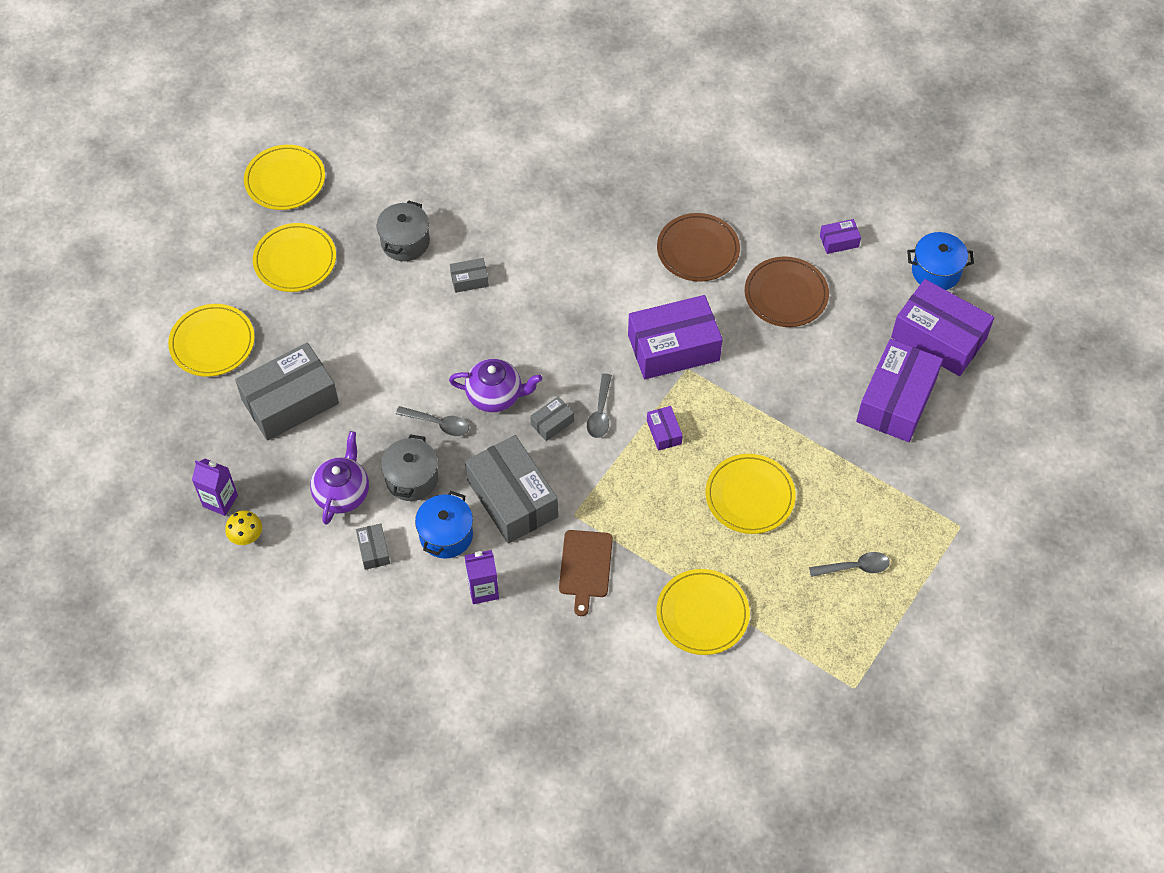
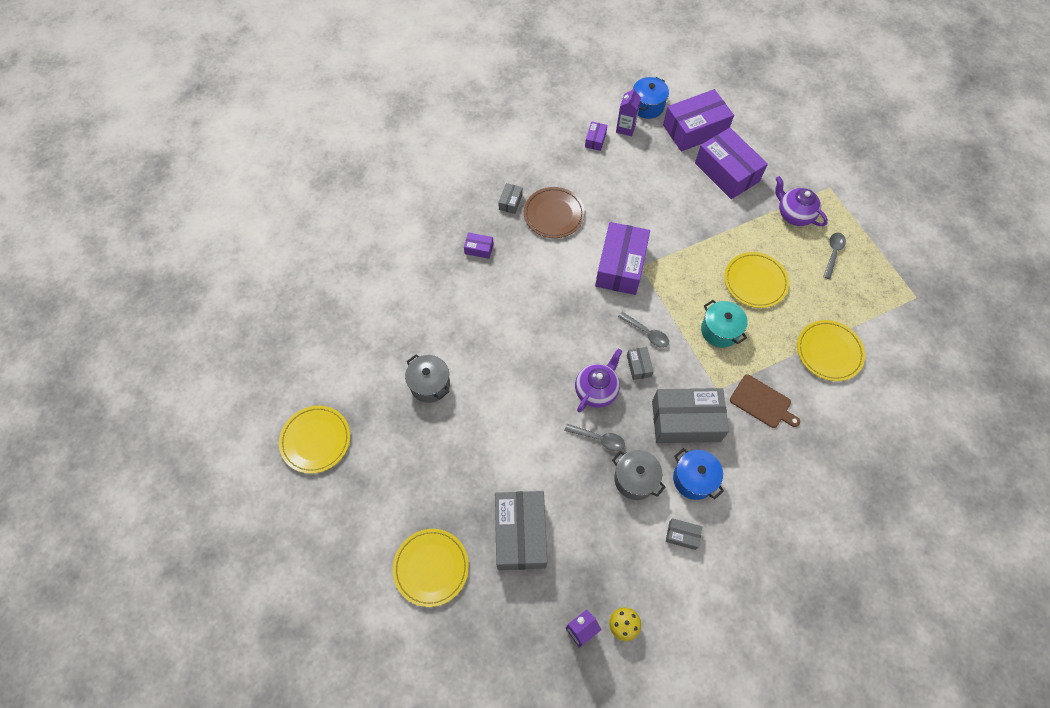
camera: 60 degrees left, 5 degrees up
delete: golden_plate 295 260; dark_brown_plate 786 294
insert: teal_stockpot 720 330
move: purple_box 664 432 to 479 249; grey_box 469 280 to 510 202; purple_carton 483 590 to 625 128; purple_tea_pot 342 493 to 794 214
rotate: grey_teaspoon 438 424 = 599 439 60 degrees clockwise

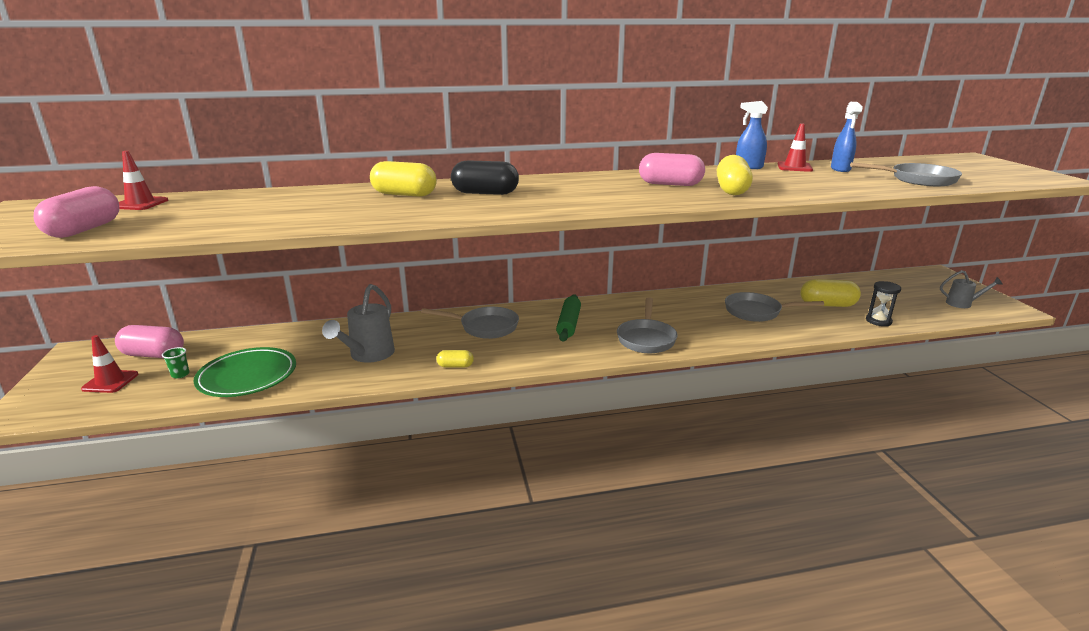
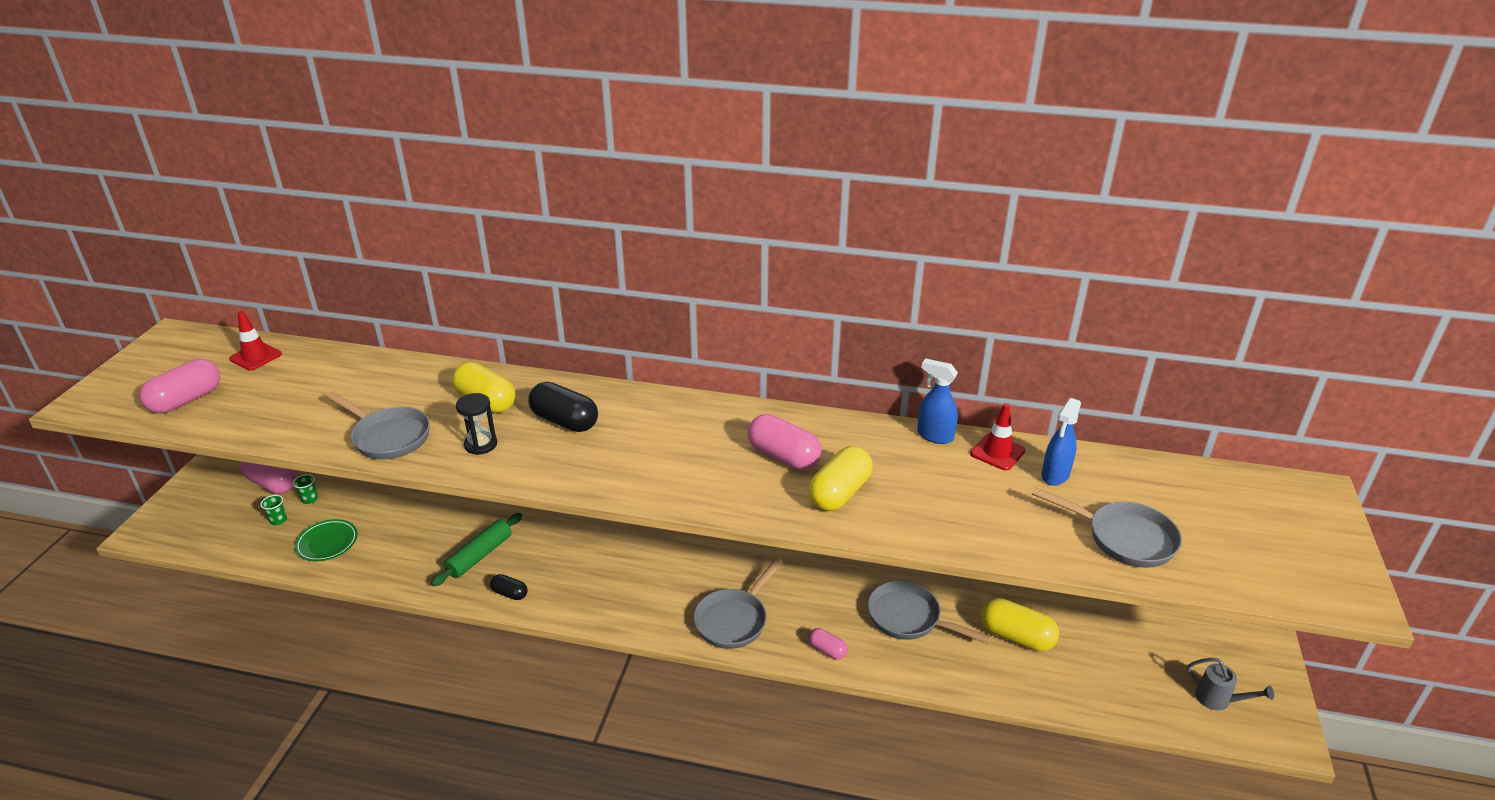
camera: 25 degrees right, 10 degrees up
delete: scarlet_traffic_cone 110 382; grey_watering_can 368 355
insert: leaf-green_beaker 310 499; pink_capsule 827 650
move: grey_pan 484 327 to 388 437; leaf-green_dough_roller 568 324 to 480 555; jet-black_sand_timer 878 321 to 481 444
recolor: golden_capsule 455 366 to jet-black_capsule 510 593
resize: leaf-green_plate 247 376 = 327 543 x0.63

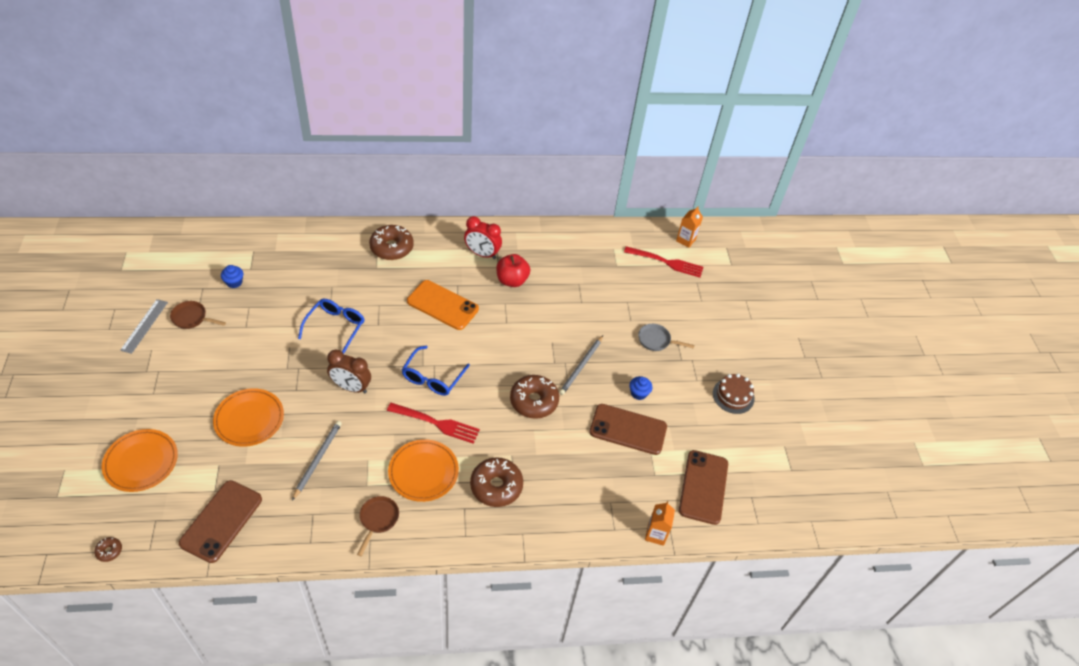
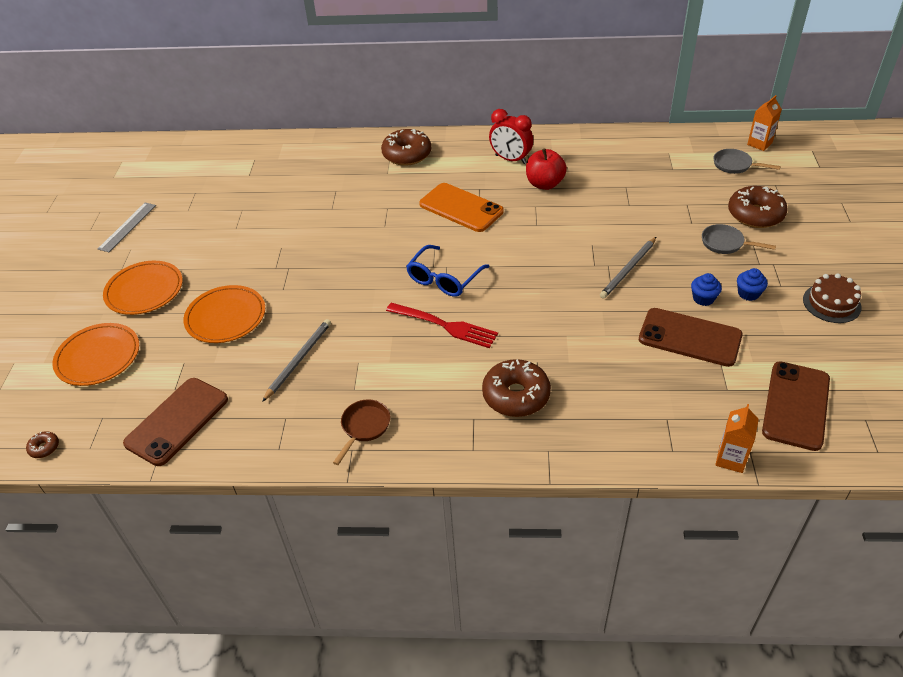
camera: 15 degrees right, 5 degrees down
delete: dark_brown_pan 192 318; cobalt_eyeglasses 335 327; dark_brown_alarm_clock 351 387
move: orange_plate 423 472 to 144 291; dark_brown_glazed_donut 534 401 to 755 215; cobalt_cupcake 234 282 to 748 293
replace: scarlet_fork 666 262 to grey_pan 735 165

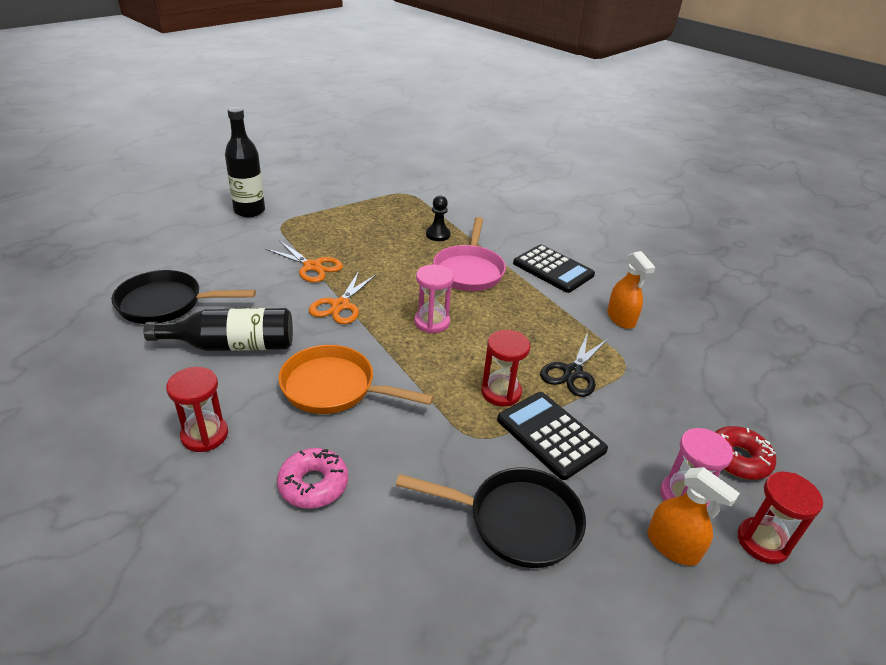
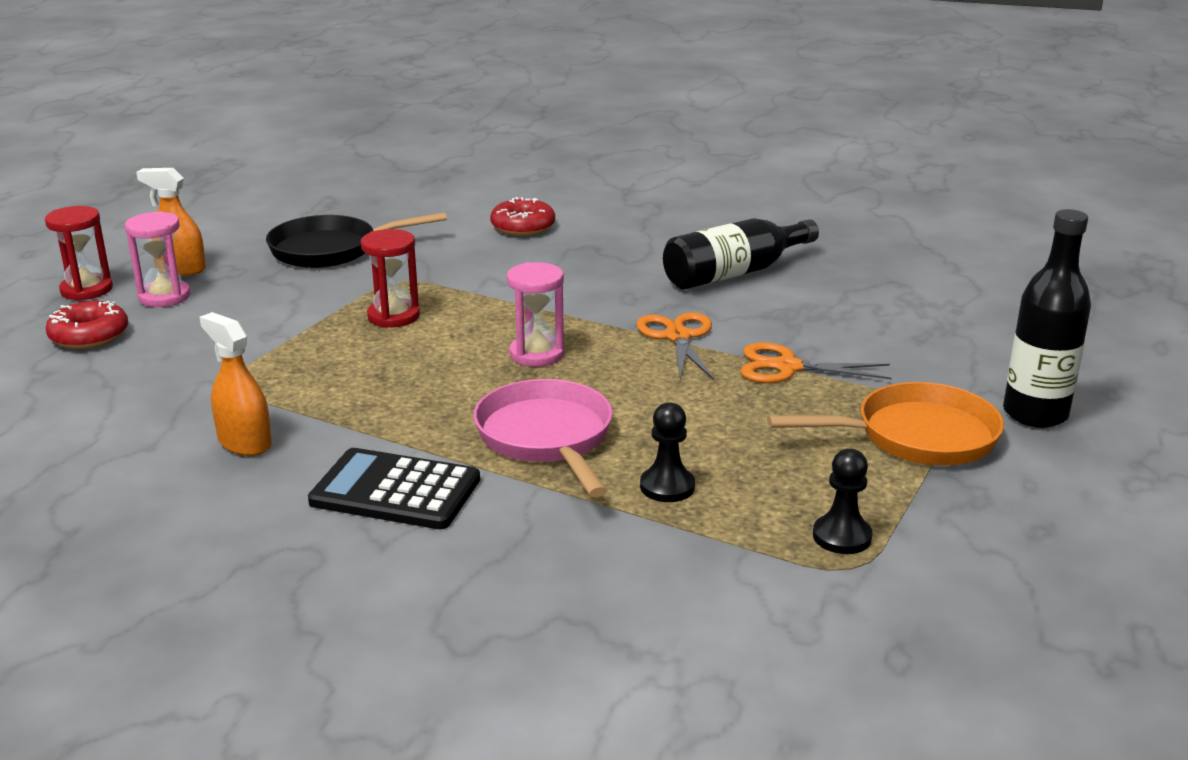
camera: 155 degrees right, 10 degrees down
delete: jet-black_pan 166 304; scarlet_sand_timer 205 435; jet-black_adding_machine 551 435; jet-black_pair_of_scissors 573 372
insert: jet-black_chess_pawn 842 537
move: orange_pan 334 388 to 917 436
recolor: pink_glazed_donut 313 484 to scarlet_glazed_donut 523 227

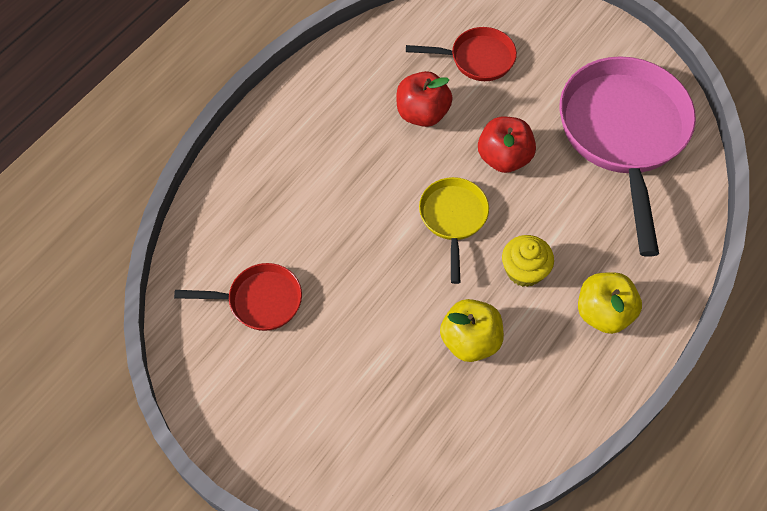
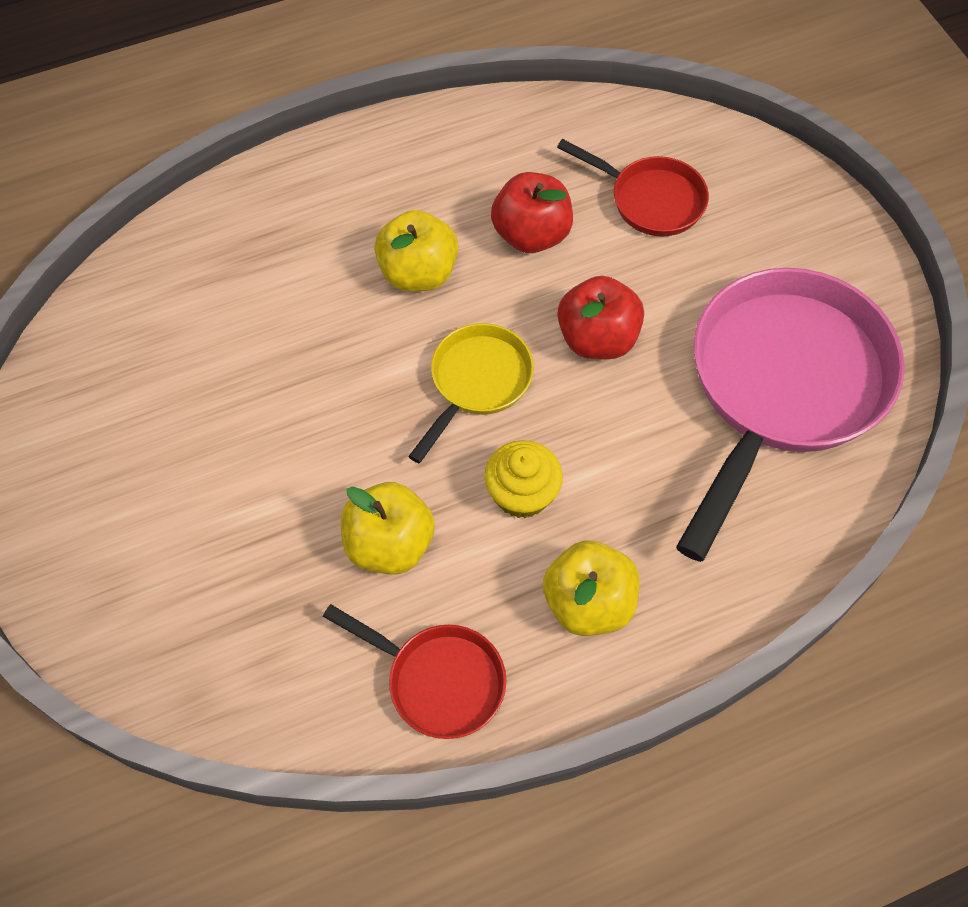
camera: 30 degrees right, 0 degrees up
insert: golden_apple_fruit 418 273
move: scarlet_pan 259 301 to 438 680

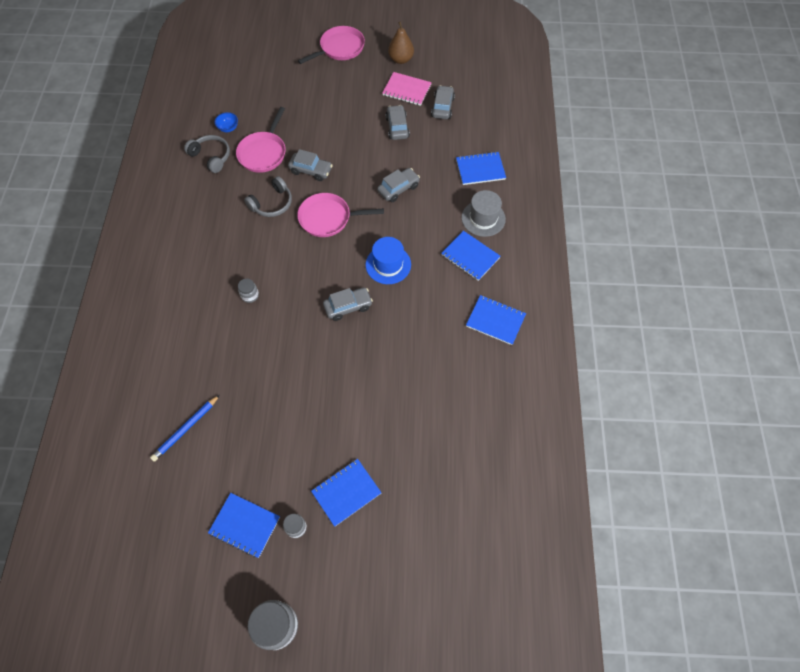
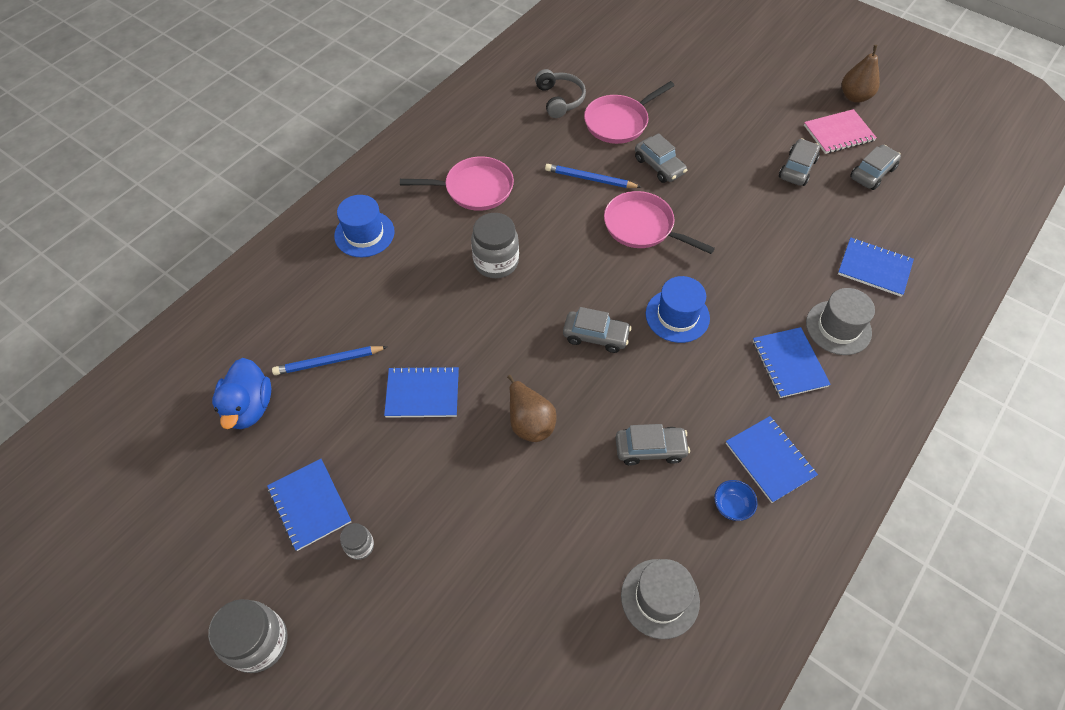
camera: 35 degrees right, 5 degrees down
insert: cobalt_duck 249 407; cobalt_top_hat 364 234; dark_brown_pear_fruit 529 421; grey_top_hat 660 598
move: cobalt_exercise_book 346 492 to 422 393; pink_pan 340 48 to 474 189; grey_automobile 398 189 to 650 449; cobalt_bowl 228 128 to 731 506
replace: grey_headset 272 203 to cobalt_pencil 590 179
rotate: pink_exercise_book 406 90 = 838 133 75 degrees counterclockwise
resize: grey_jar 250 295 = 496 262 x1.93

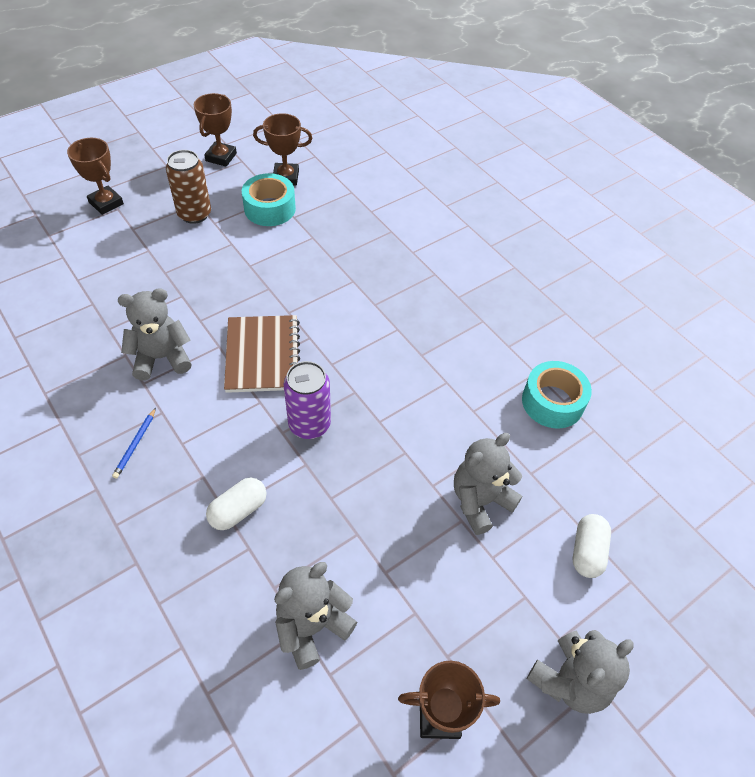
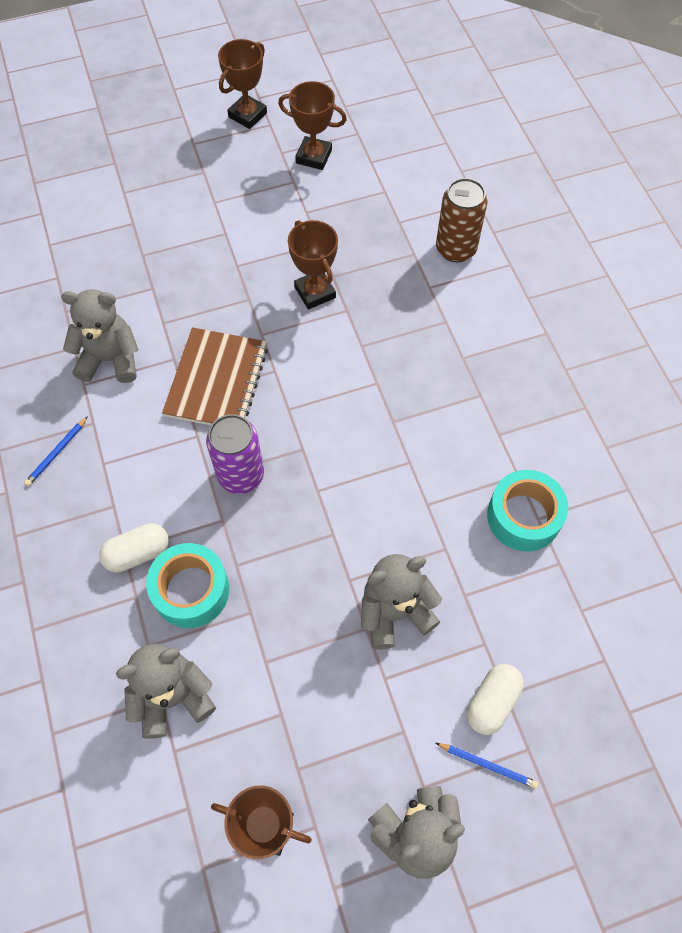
camera: 20 degrees right, 10 degrees up
insert: cobalt_pencil 487 765
move: teal_sticky_tape 270 208 to 191 590; dark_brown_prize_cup 106 203 to 315 292; dark_brown_can 194 214 to 456 249

